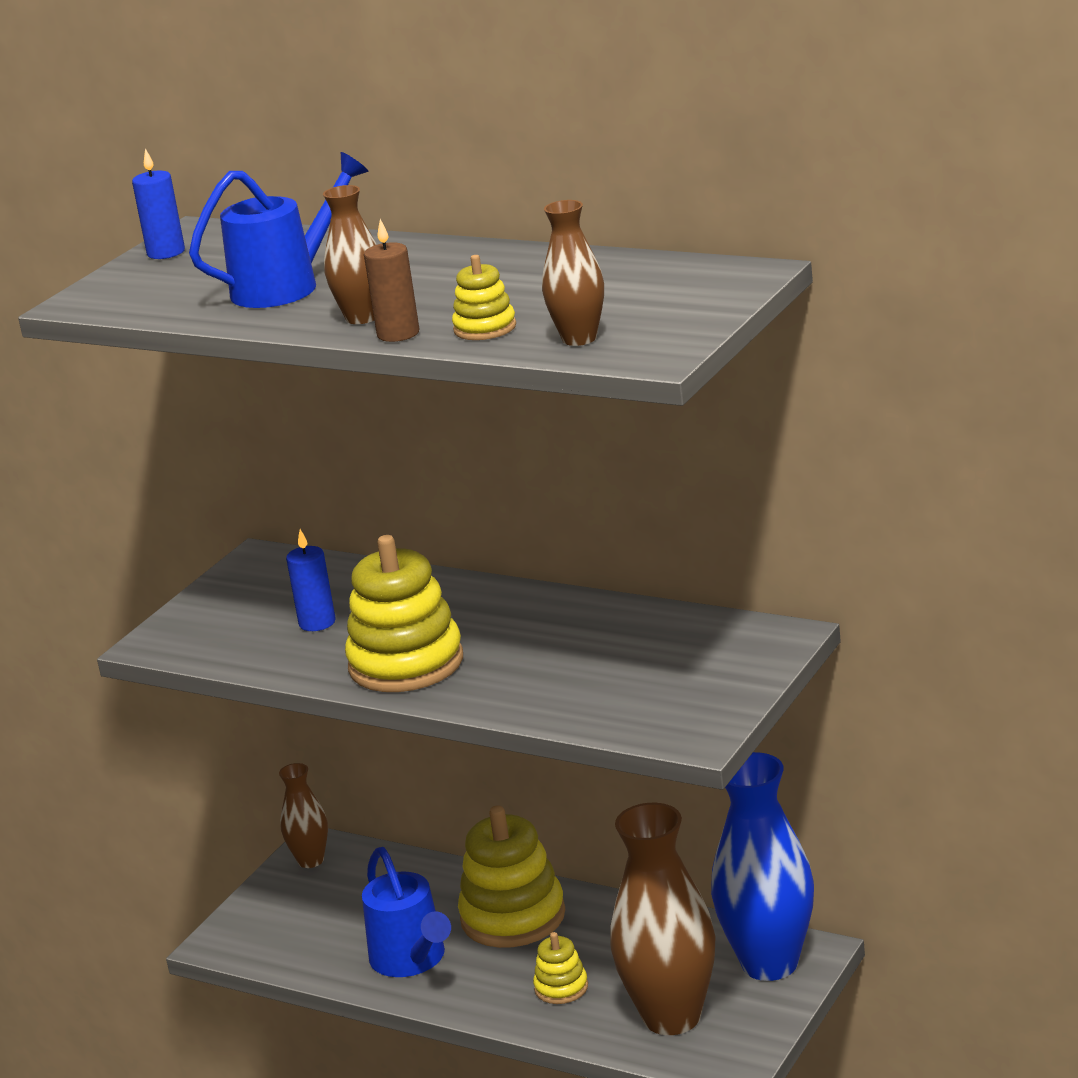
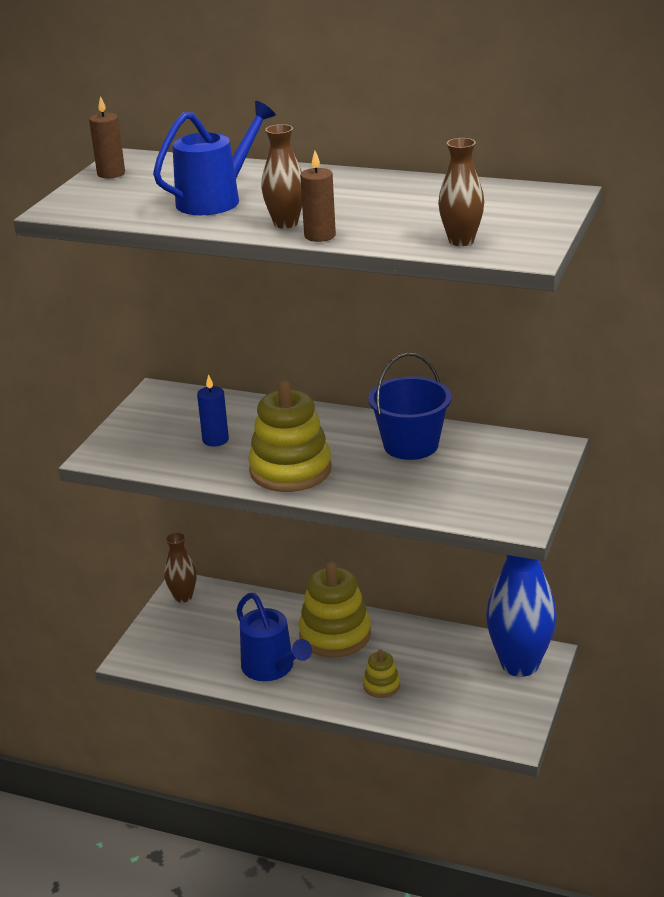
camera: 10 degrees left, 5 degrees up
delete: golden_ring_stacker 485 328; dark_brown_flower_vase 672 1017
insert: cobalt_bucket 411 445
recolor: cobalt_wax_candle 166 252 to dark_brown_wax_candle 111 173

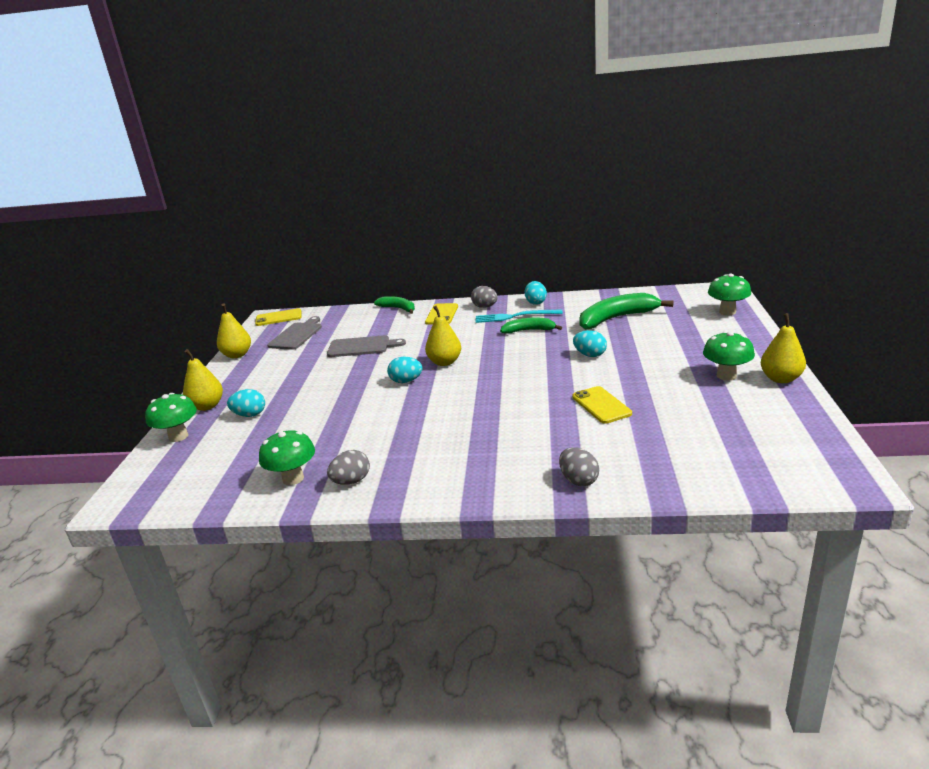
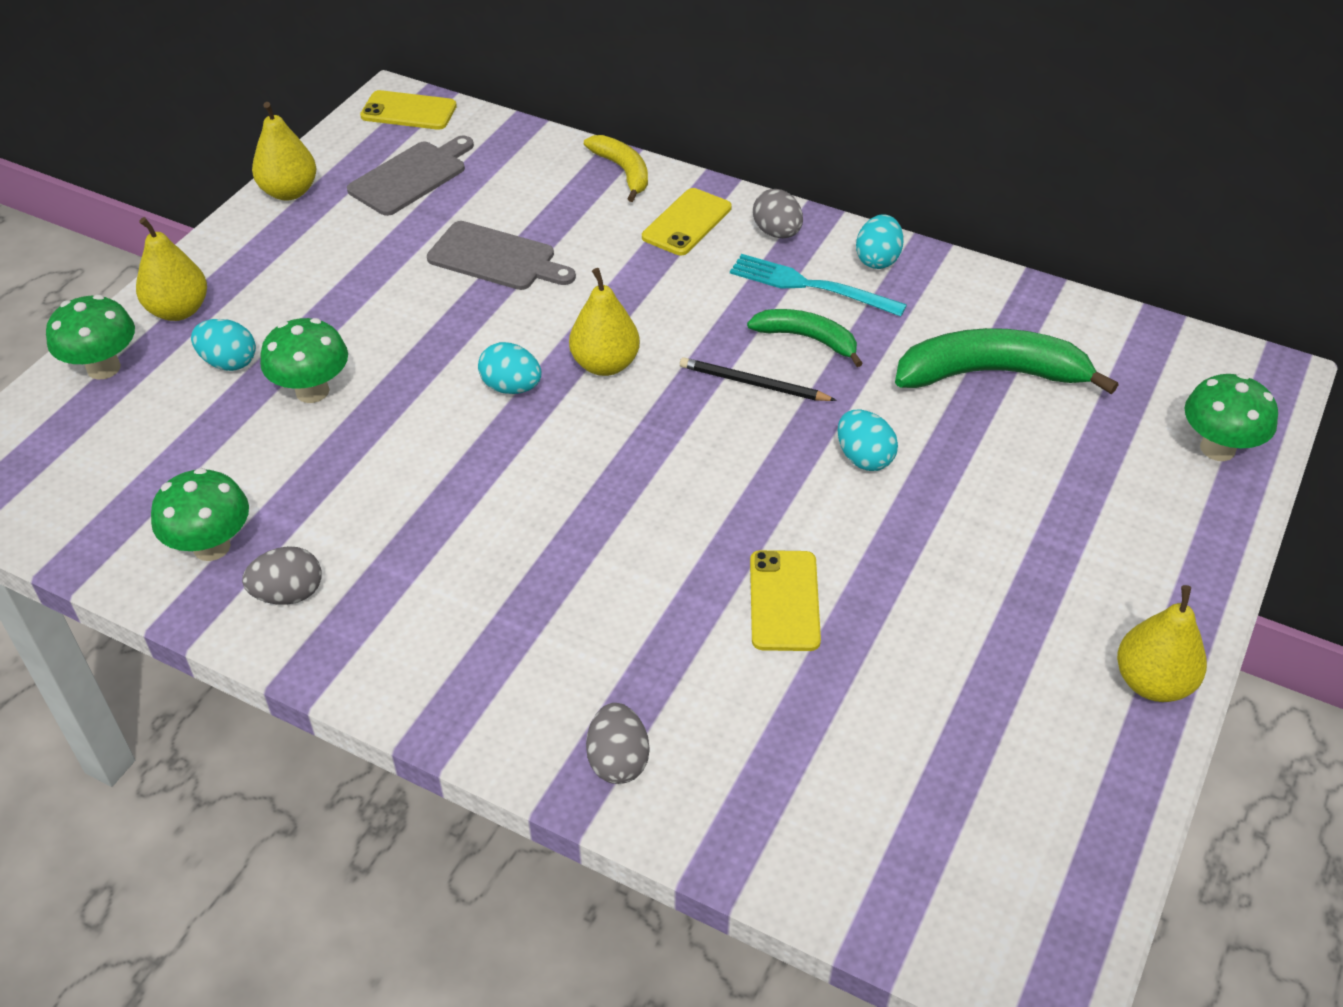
camera: 20 degrees right, 20 degrees up
insert: jet-black_pencil 753 384
move: leaf-green_toadstool 726 375 to 312 391
recolor: leaf-green_banana 398 308 to golden_banana 623 171

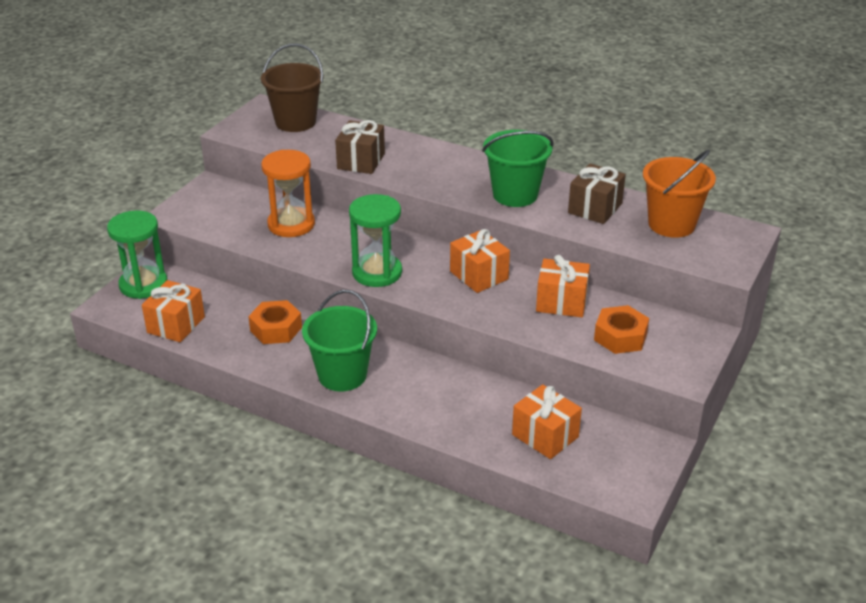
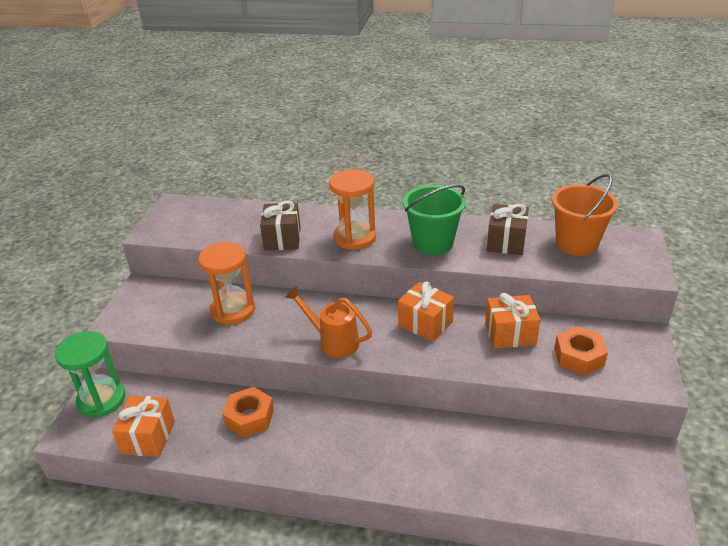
camera: 15 degrees left, 0 degrees up
delete: dark_brown_bucket 295 122; leaf-green_bucket 342 375; orange_gift 545 436
insert: orange_sand_timer 354 238
replace: leaf-green_sand_timer 377 272 to orange_watering_can 333 342

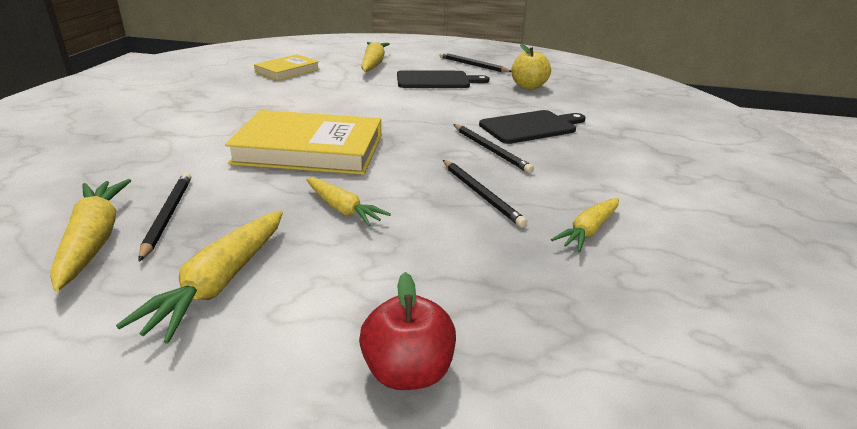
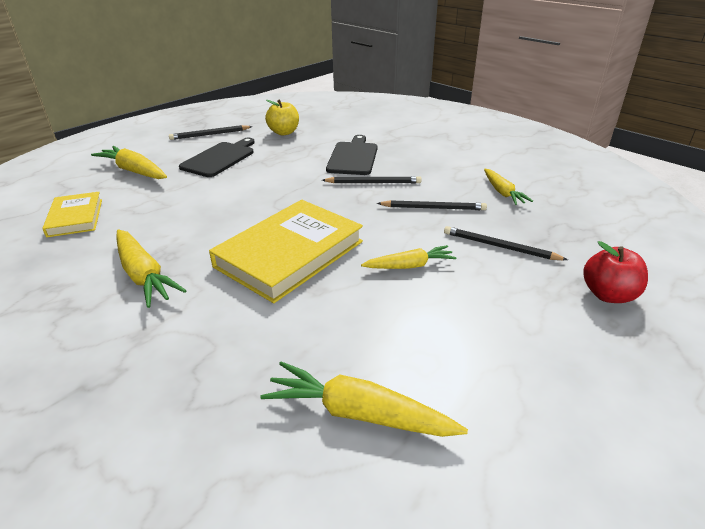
camera: 55 degrees left, 5 degrees up
move: golden_carrot 220 283 to 144 275; jet-black_pencil 167 216 to 499 247

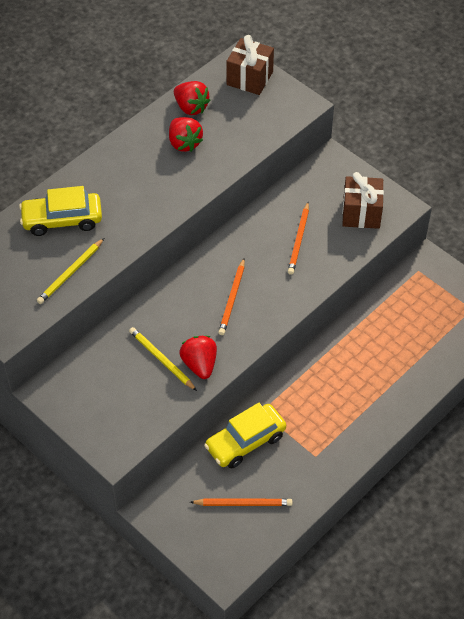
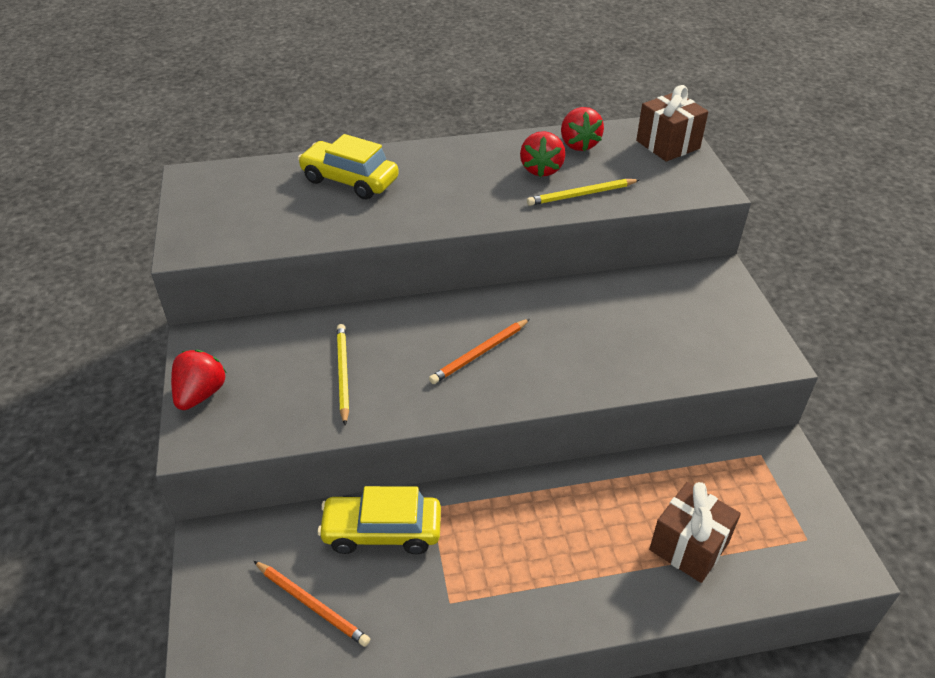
camera: 35 degrees right, 10 degrees down
delete: orange_pencil 299 240
move: scarlet_toy_strawberry 199 364 to 201 394; golden_pencil 70 273 to 581 195; dark_brown_gift 361 213 to 688 546

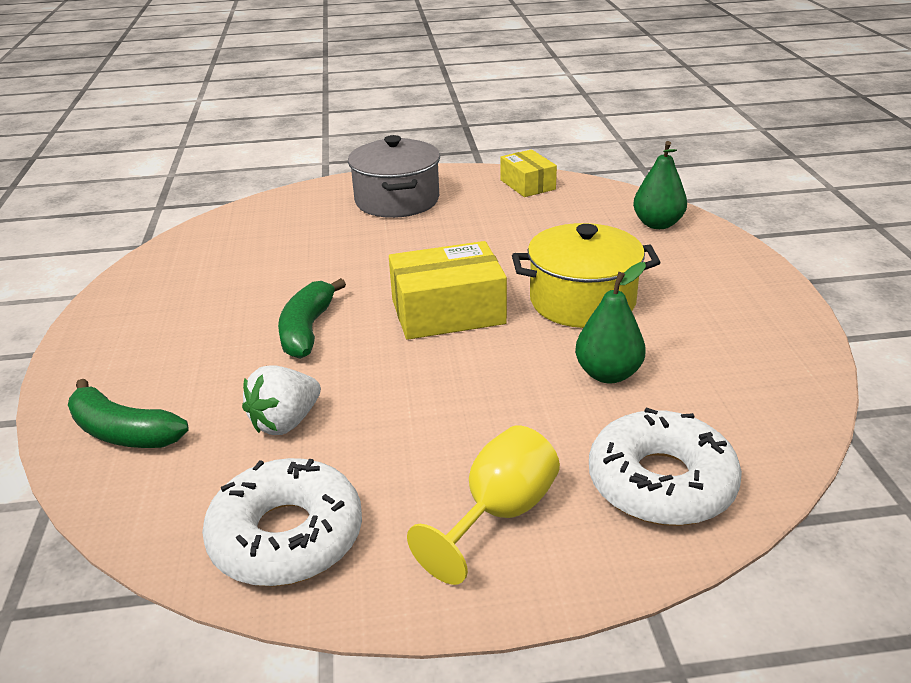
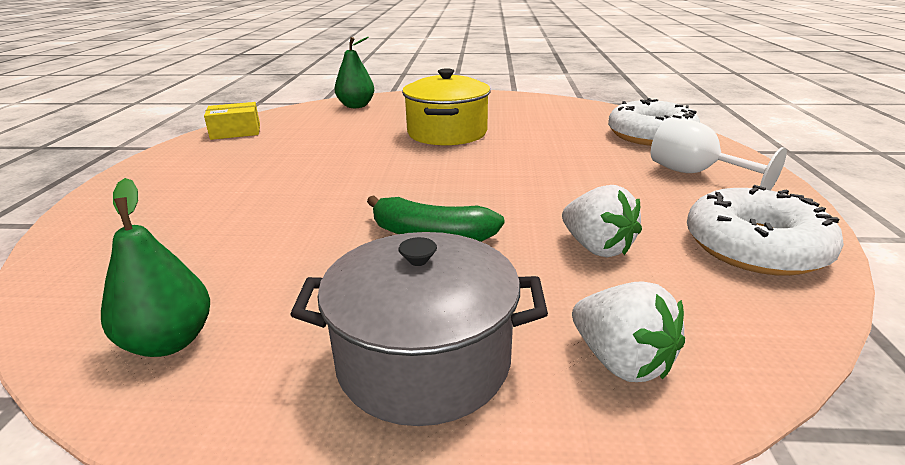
camera: 80 degrees left, 5 degrees down
delete: golden_box 448 312
move: leaf-green_pear_fruit 608 374 to 169 342; grey_stockpot 397 200 to 424 360
replace: leaf-green_banana 123 432 to snow-white_toy_strawberry 621 361
recolor: golden_goblet 498 515 to snow-white_goblet 695 174

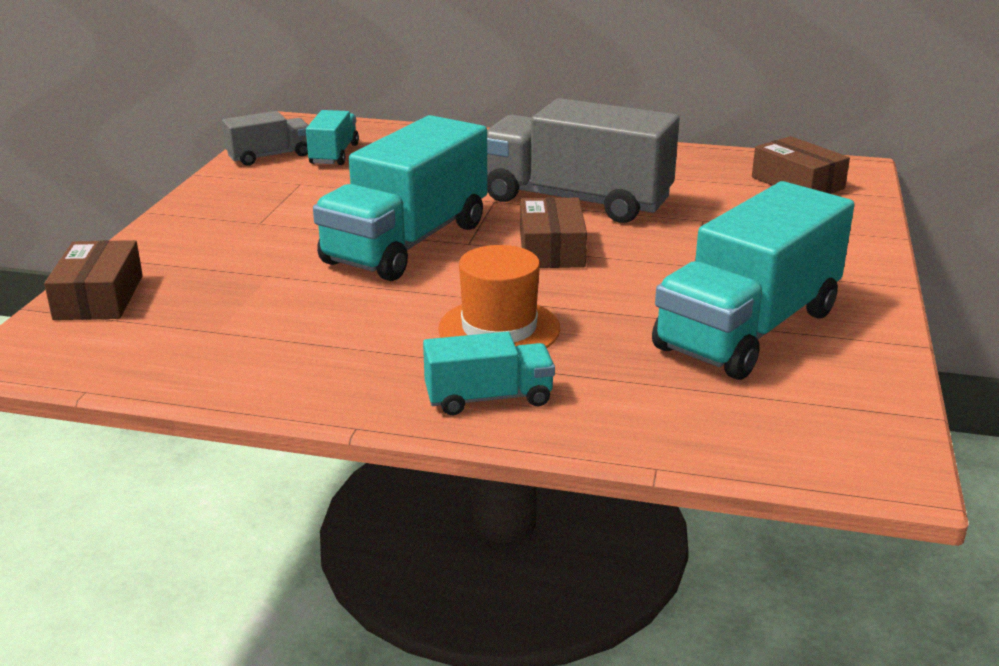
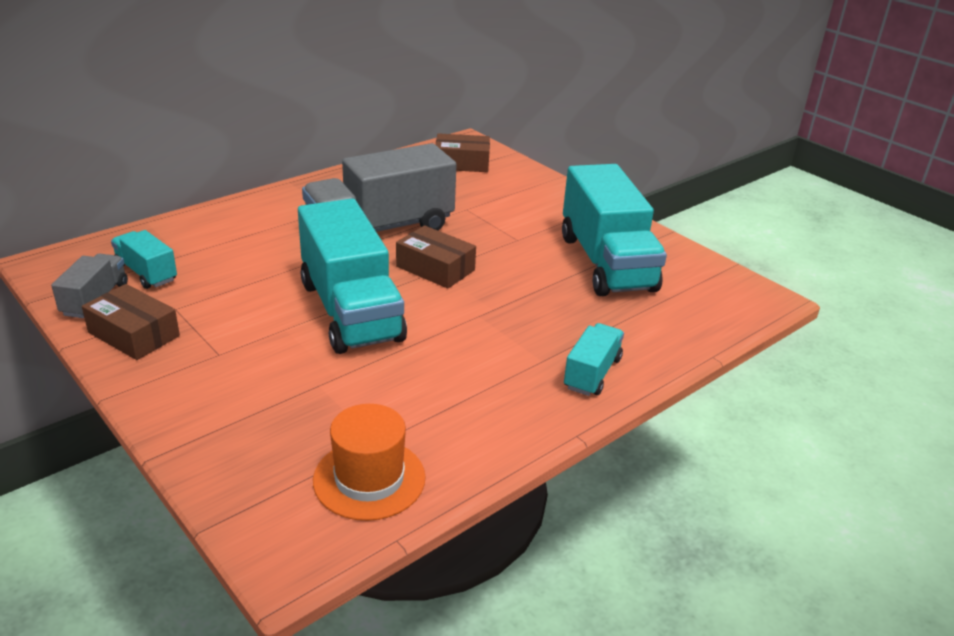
camera: 55 degrees left, 5 degrees up
move: dark_brown_box 99 297 to 134 334; orange_top_hat 499 329 to 369 479

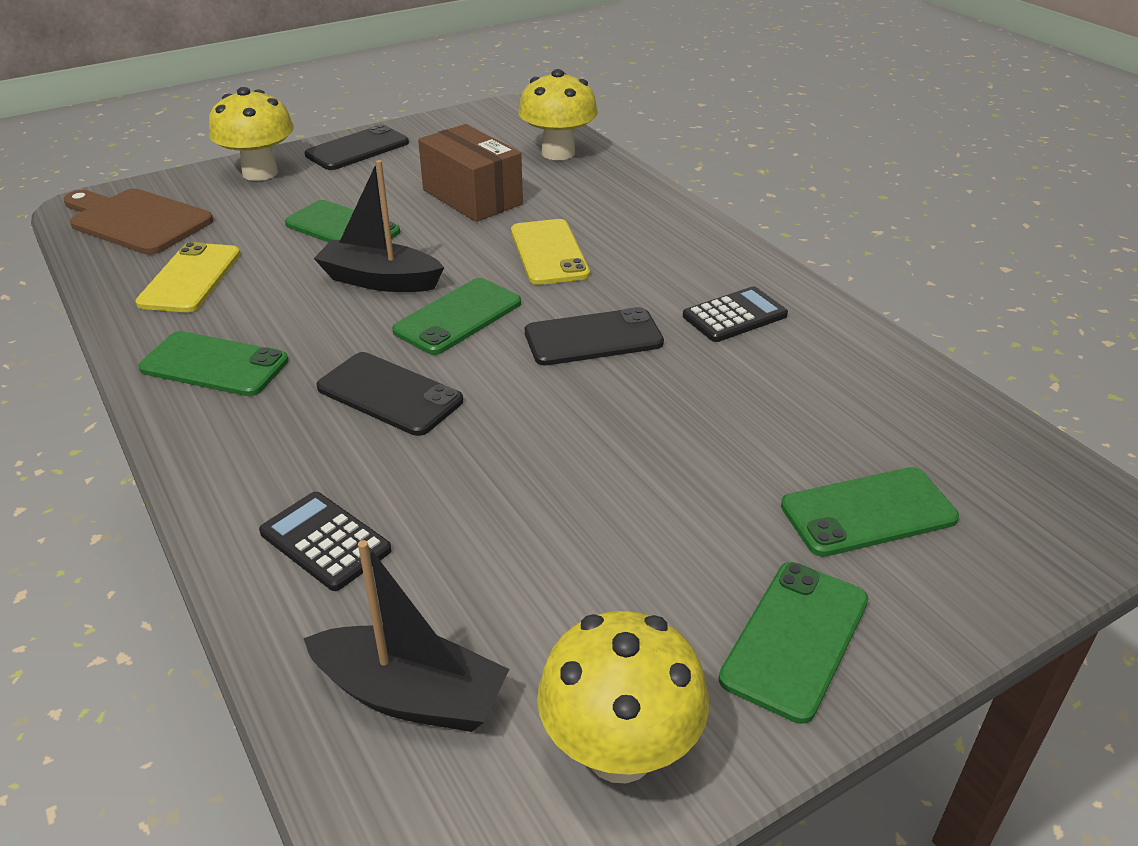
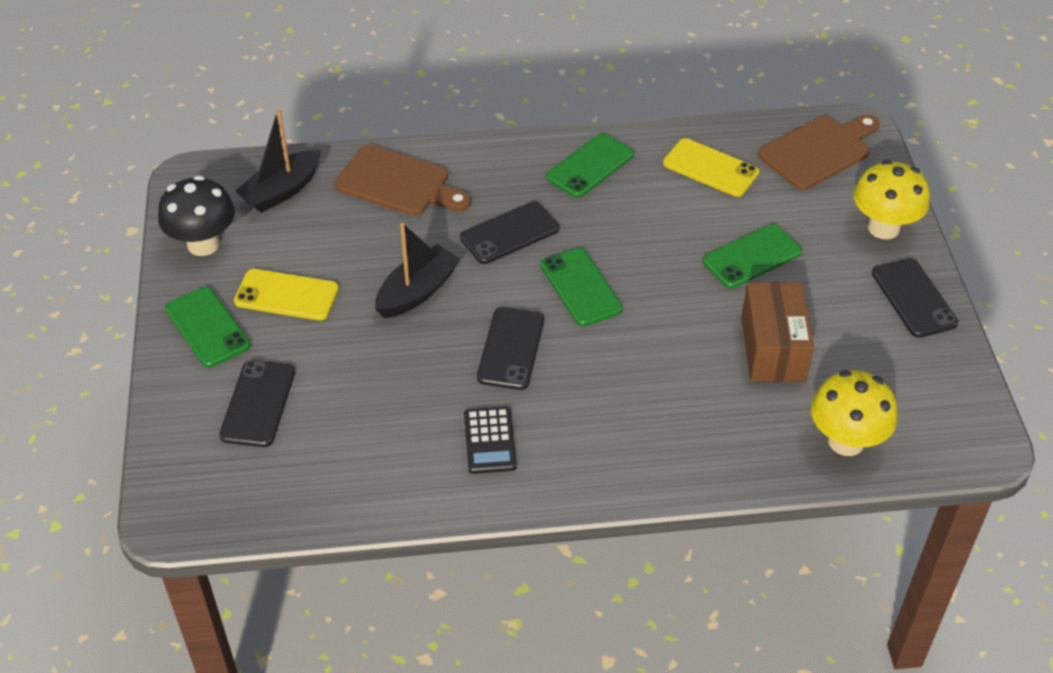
camera: 115 degrees right, 10 degrees up
move: golden_smartphone 549 252 to 286 295; jet-black_boat 380 280 to 417 292
replace: jet-black_adding_machine 325 541 to dark_brown_bread_board 398 183
recolor: golden_toadstool 620 751 to jet-black_toadstool 203 244; leaf-green_smartphone 868 512 to jet-black_smartphone 258 403
rotate: dark_brown_box 472 197 = 773 348 75 degrees counterclockwise

